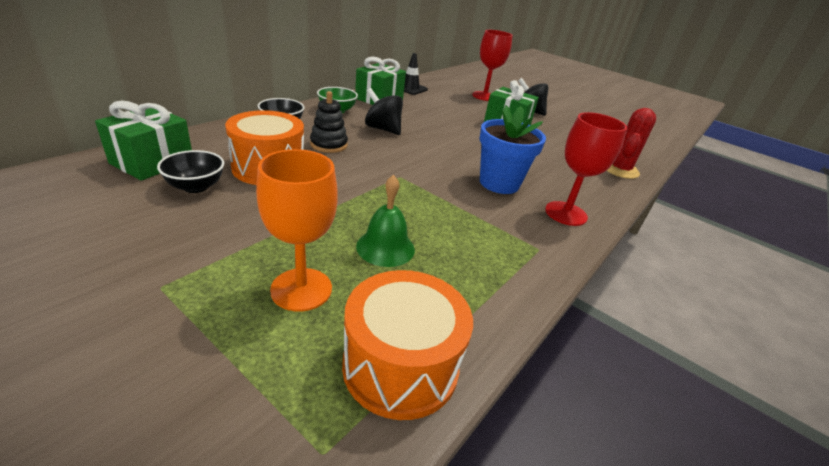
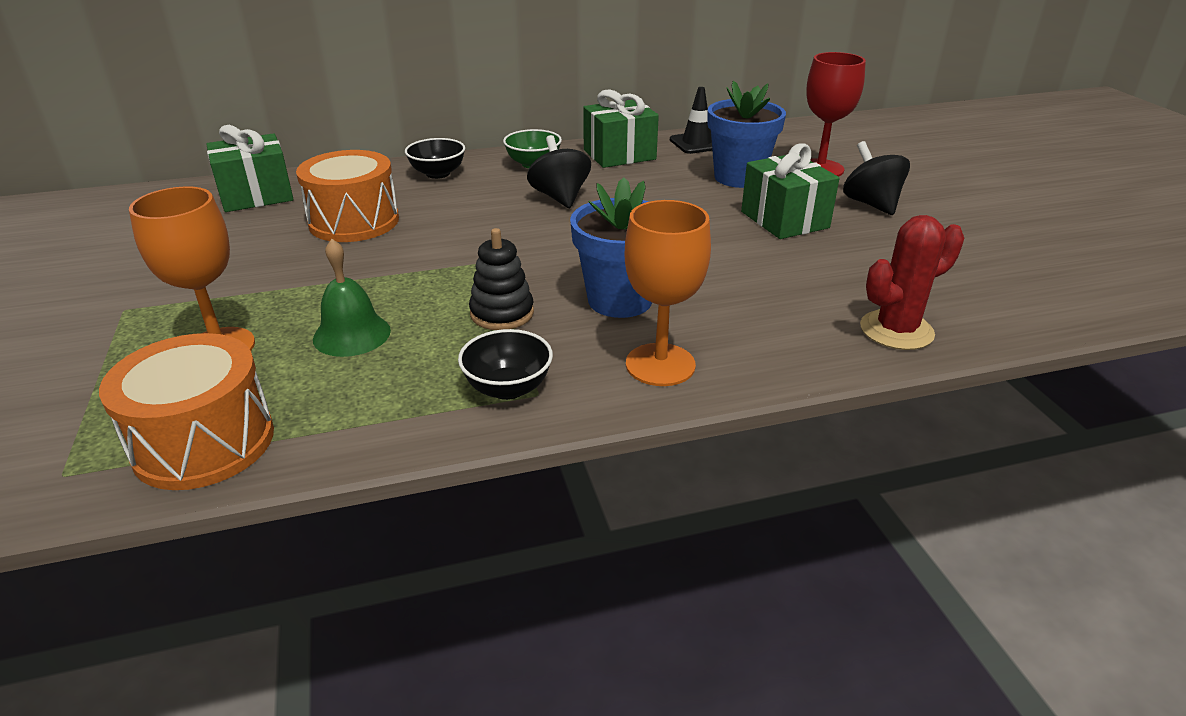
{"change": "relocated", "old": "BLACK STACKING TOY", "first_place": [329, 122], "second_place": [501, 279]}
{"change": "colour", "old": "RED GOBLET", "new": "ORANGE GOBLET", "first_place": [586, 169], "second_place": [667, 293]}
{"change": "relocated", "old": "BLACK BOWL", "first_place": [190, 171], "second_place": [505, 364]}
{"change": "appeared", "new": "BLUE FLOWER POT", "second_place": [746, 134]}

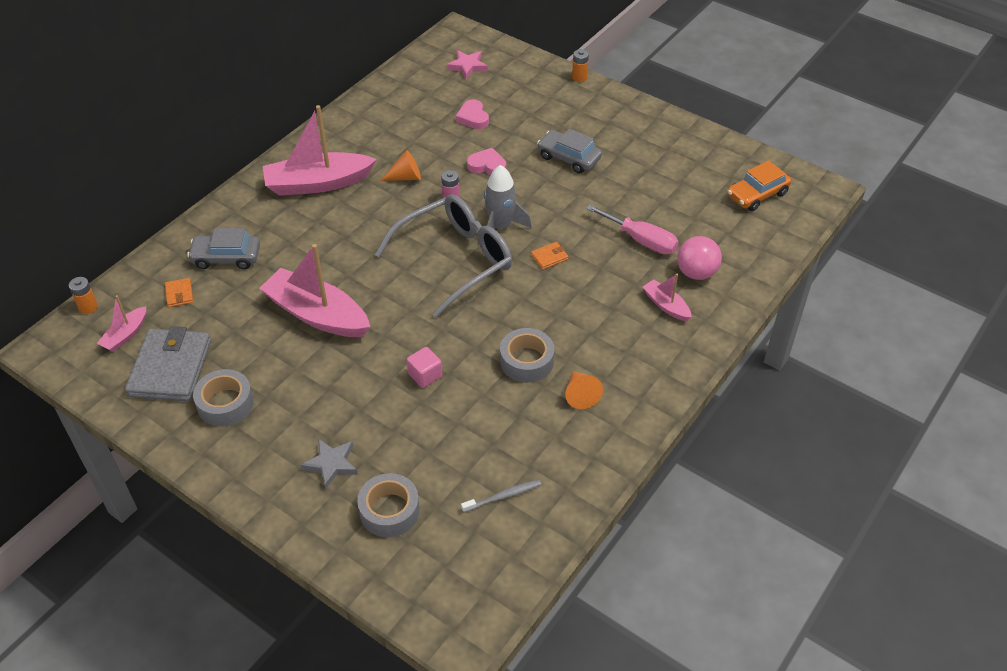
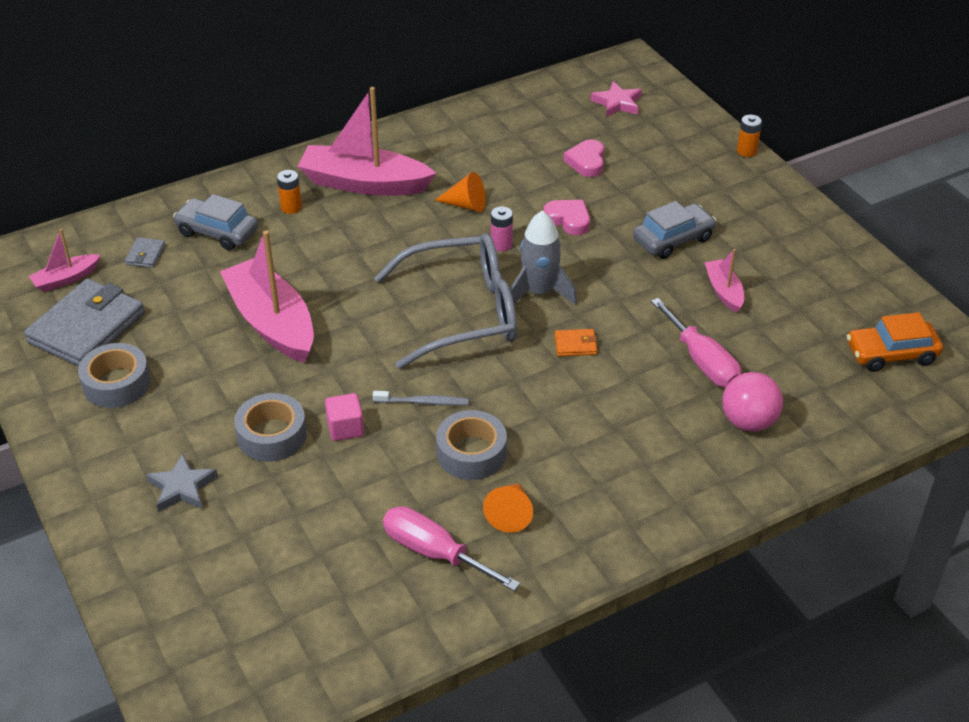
{"change": "spun", "old": "GREY CAR", "first_place": [569, 151], "second_place": [674, 230], "degrees": 90}
{"change": "relocated", "old": "PINK BOAT", "first_place": [667, 297], "second_place": [724, 281]}
{"change": "relocated", "old": "ORANGE BATTERY", "first_place": [83, 295], "second_place": [289, 192]}
{"change": "colour", "old": "ORANGE WALLET", "new": "GREY WALLET", "first_place": [179, 292], "second_place": [145, 252]}
{"change": "relocated", "old": "GREY TAPE", "first_place": [388, 505], "second_place": [270, 427]}
{"change": "relocated", "old": "GREY TOOTHBRUSH", "first_place": [501, 496], "second_place": [421, 398]}
{"change": "appeared", "new": "PINK SCREWDRIVER", "second_place": [451, 548]}

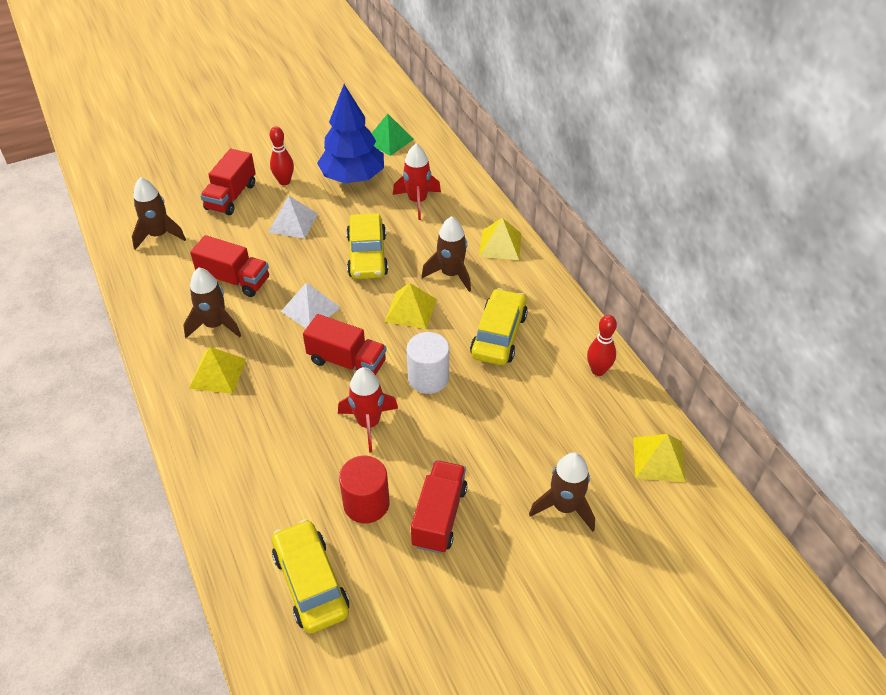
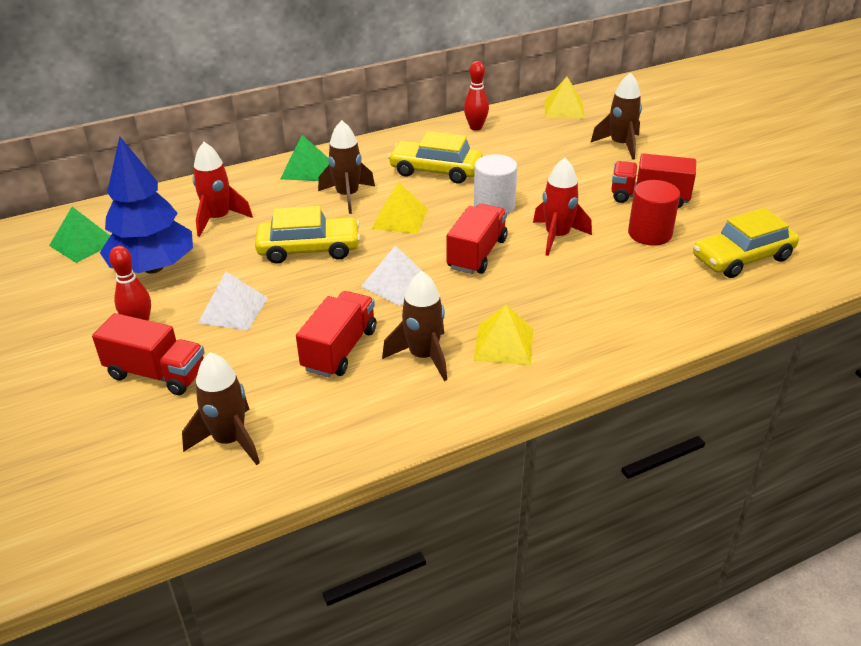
{"change": "colour", "old": "YELLOW PYRAMID", "new": "GREEN PYRAMID", "first_place": [500, 239], "second_place": [305, 158]}

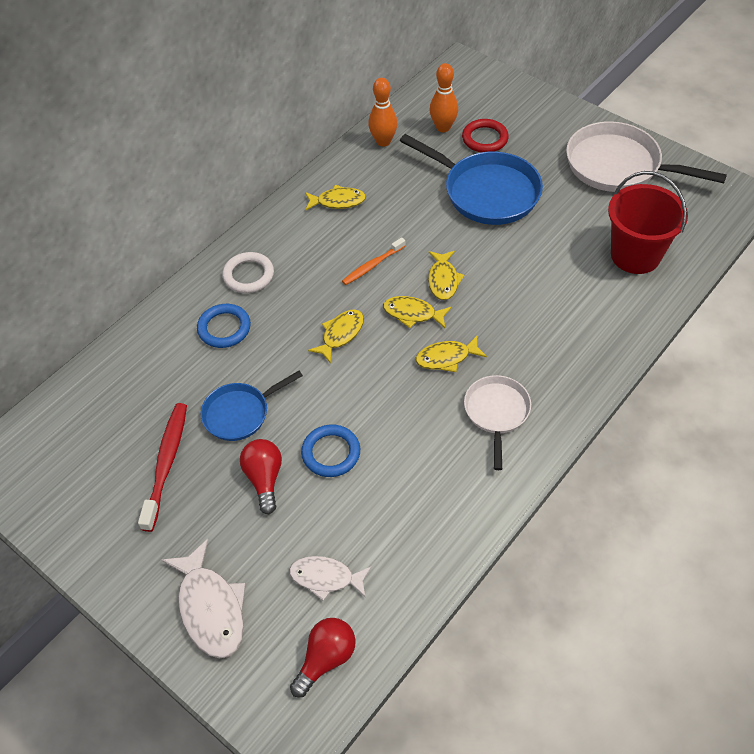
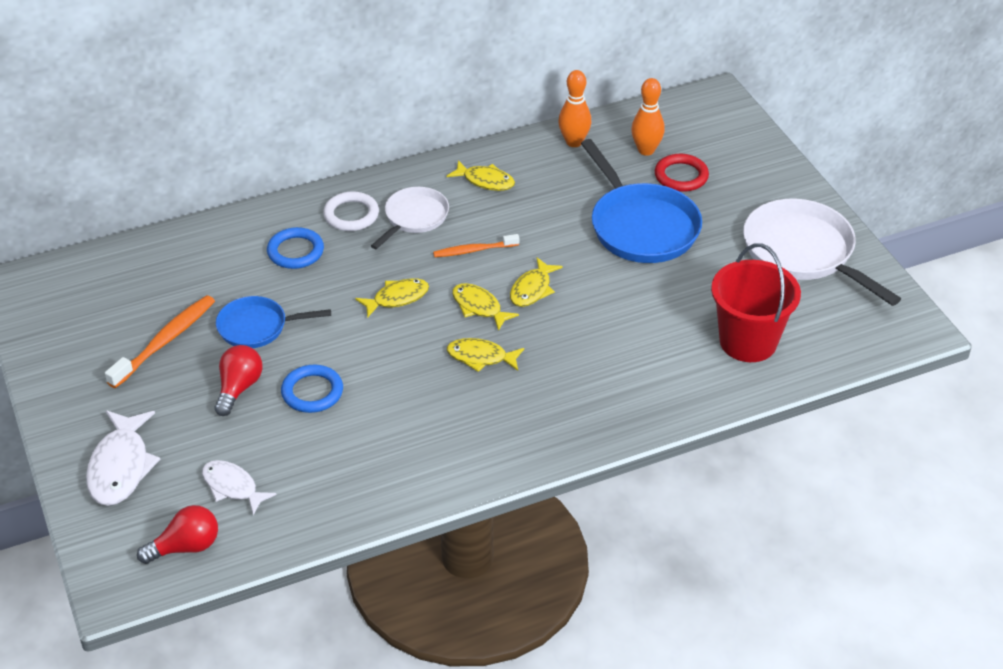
{"change": "relocated", "old": "WHITE PAN", "first_place": [497, 422], "second_place": [410, 218]}
{"change": "colour", "old": "RED TOOTHBRUSH", "new": "ORANGE TOOTHBRUSH", "first_place": [162, 467], "second_place": [160, 341]}

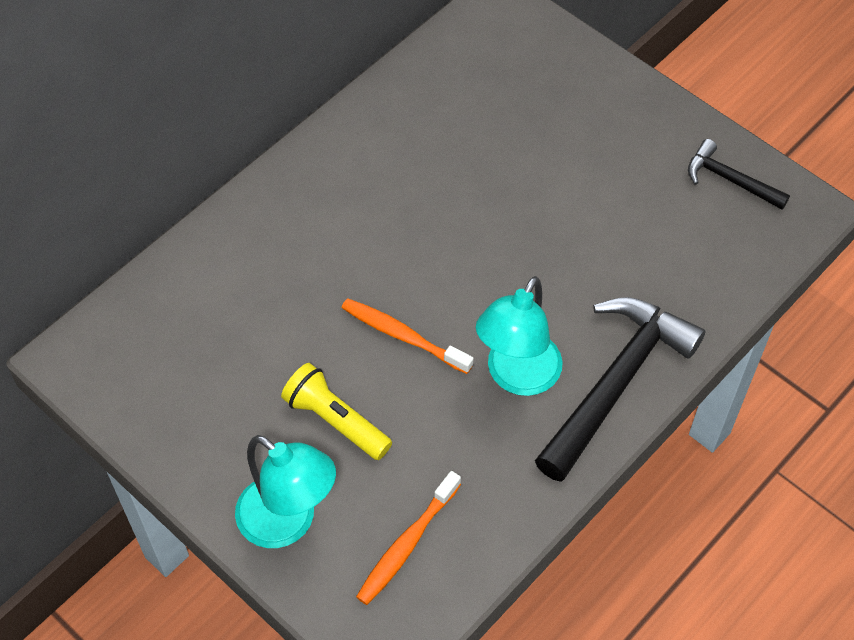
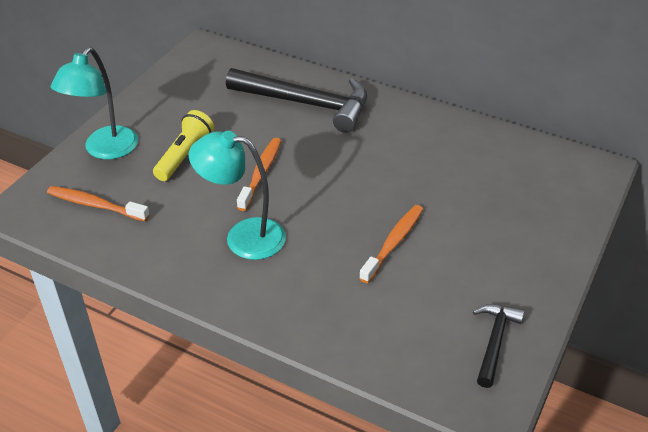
{"change": "relocated", "old": "BLACK HAMMER", "first_place": [620, 389], "second_place": [296, 100]}
{"change": "appeared", "new": "ORANGE TOOTHBRUSH", "second_place": [391, 244]}

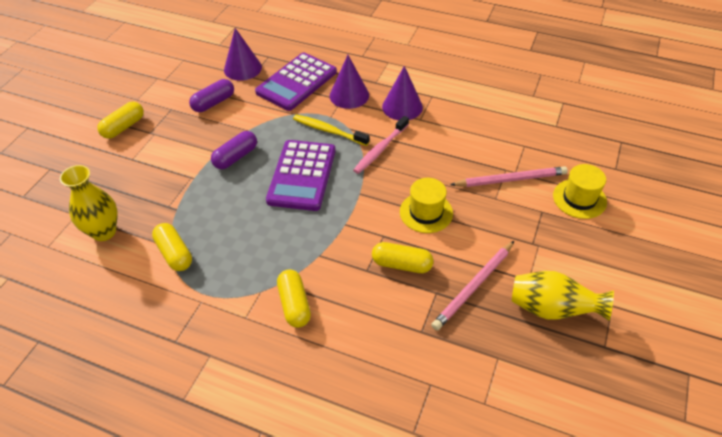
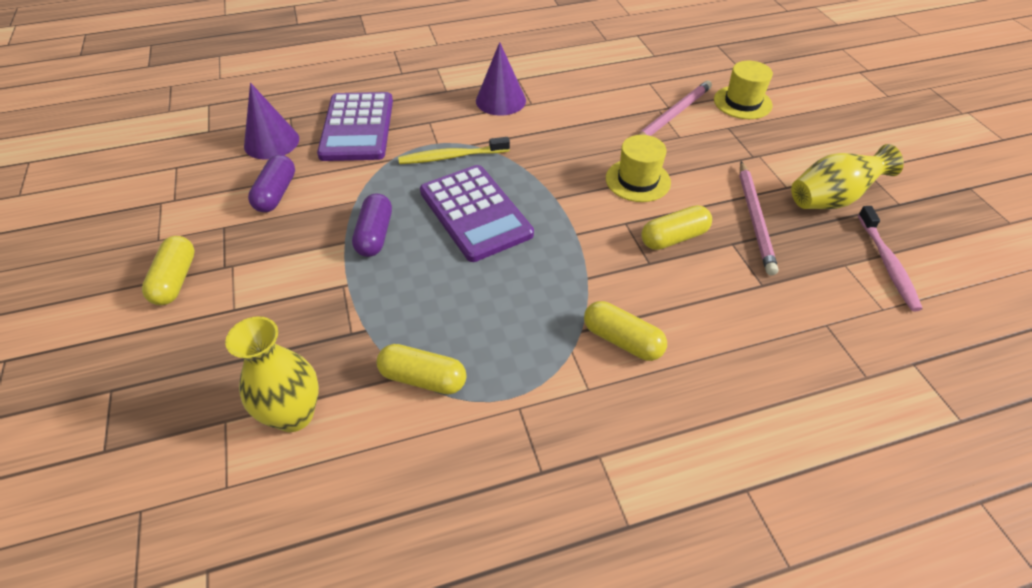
{"change": "missing", "old": "PURPLE CONE", "first_place": [349, 82]}
{"change": "relocated", "old": "PINK TOOTHBRUSH", "first_place": [381, 145], "second_place": [890, 258]}

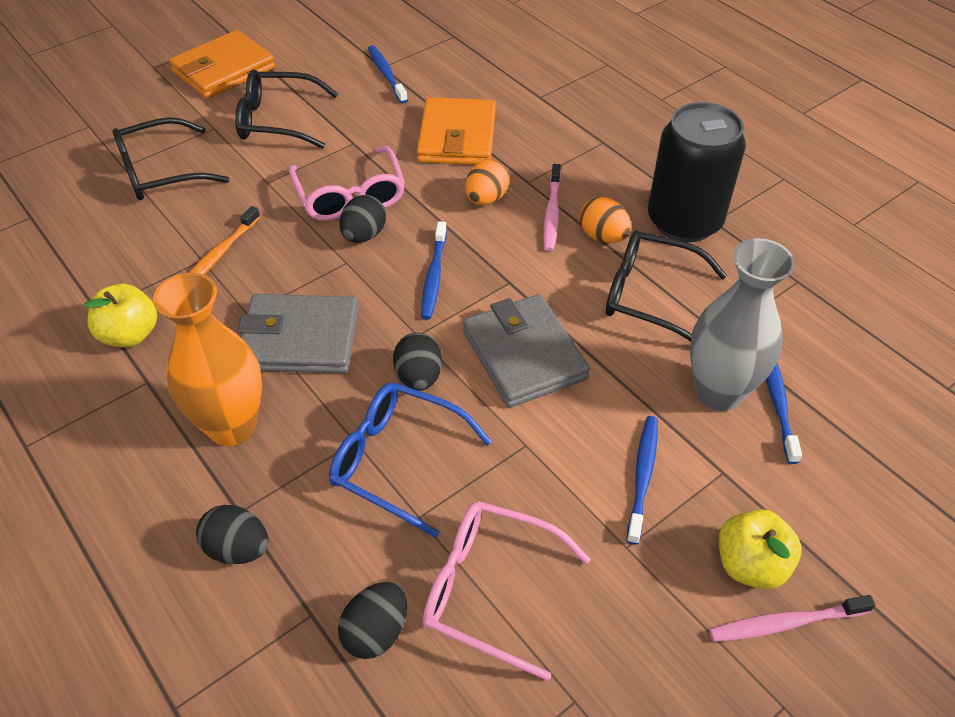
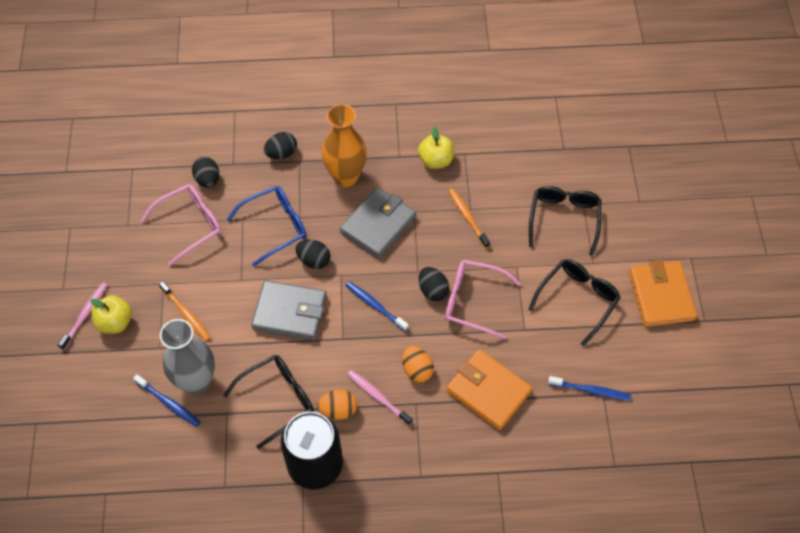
{"change": "colour", "old": "BLUE TOOTHBRUSH", "new": "ORANGE TOOTHBRUSH", "first_place": [642, 480], "second_place": [185, 311]}

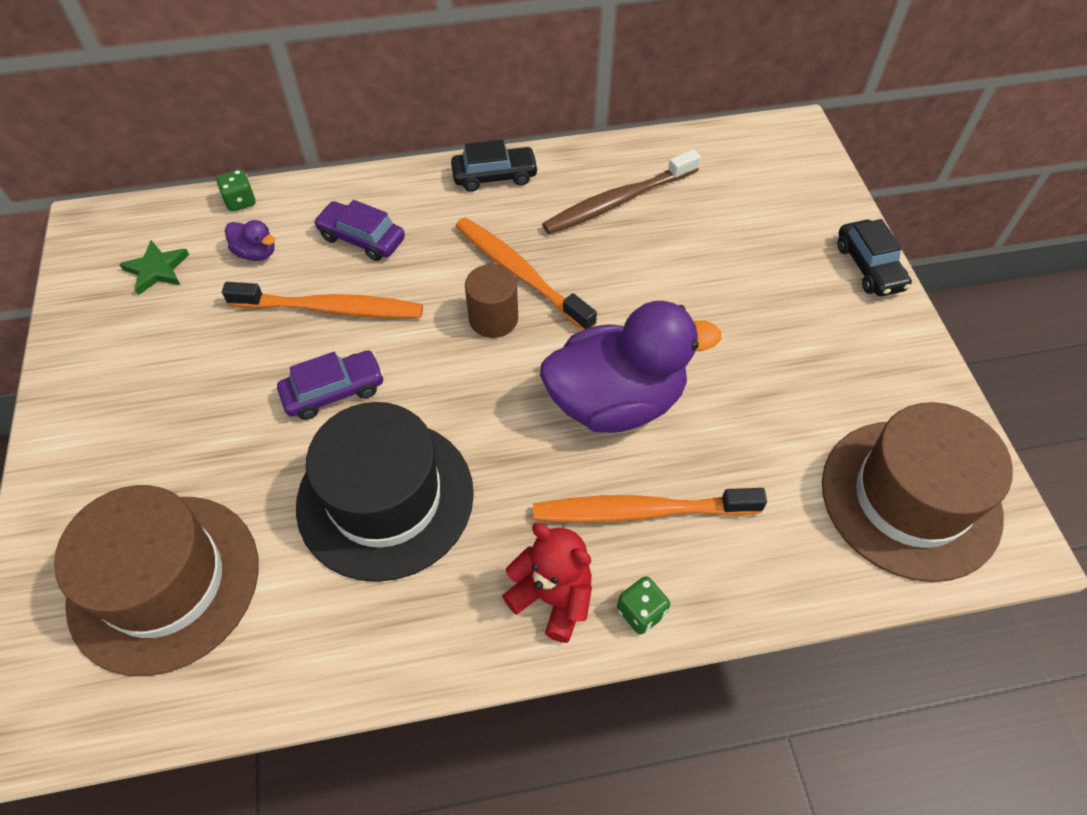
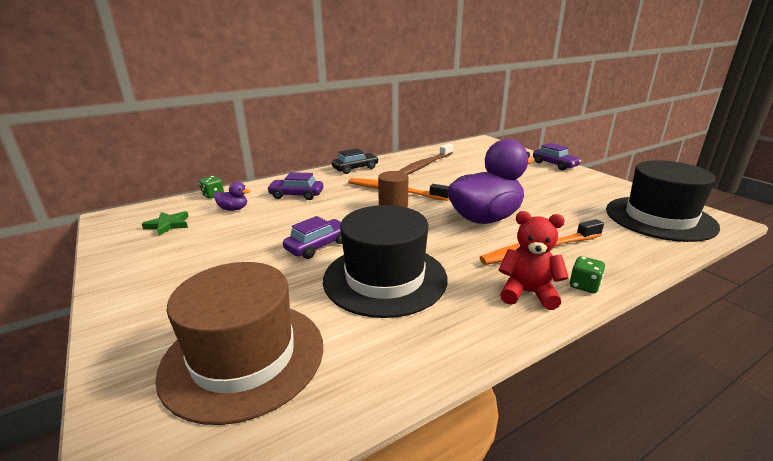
{"change": "colour", "old": "BLACK CAR", "new": "PURPLE CAR", "first_place": [874, 257], "second_place": [557, 156]}
{"change": "missing", "old": "ORANGE TOOTHBRUSH", "first_place": [322, 300]}
{"change": "colour", "old": "BROWN HAT", "new": "BLACK HAT", "first_place": [917, 492], "second_place": [663, 201]}

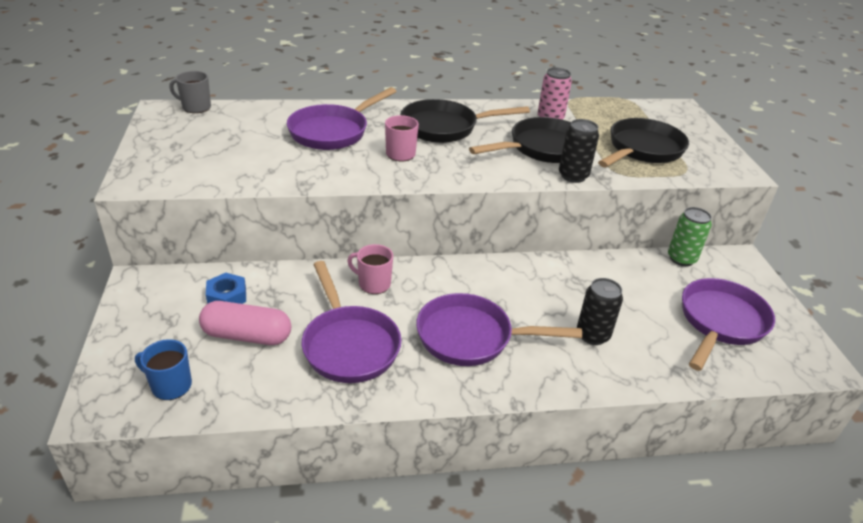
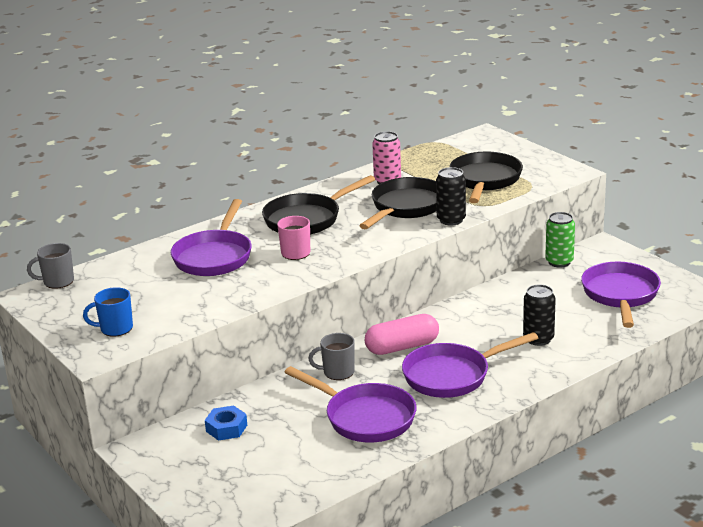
{"change": "colour", "old": "PINK MUG", "new": "GREY MUG", "first_place": [370, 269], "second_place": [331, 356]}
{"change": "relocated", "old": "PINK CAPSULE", "first_place": [245, 323], "second_place": [402, 334]}
{"change": "relocated", "old": "BLUE MUG", "first_place": [163, 369], "second_place": [108, 312]}

